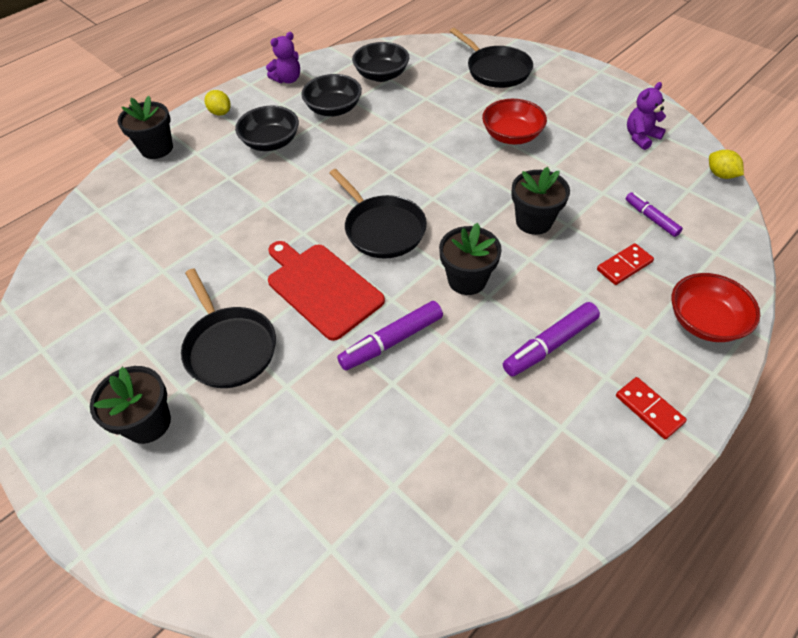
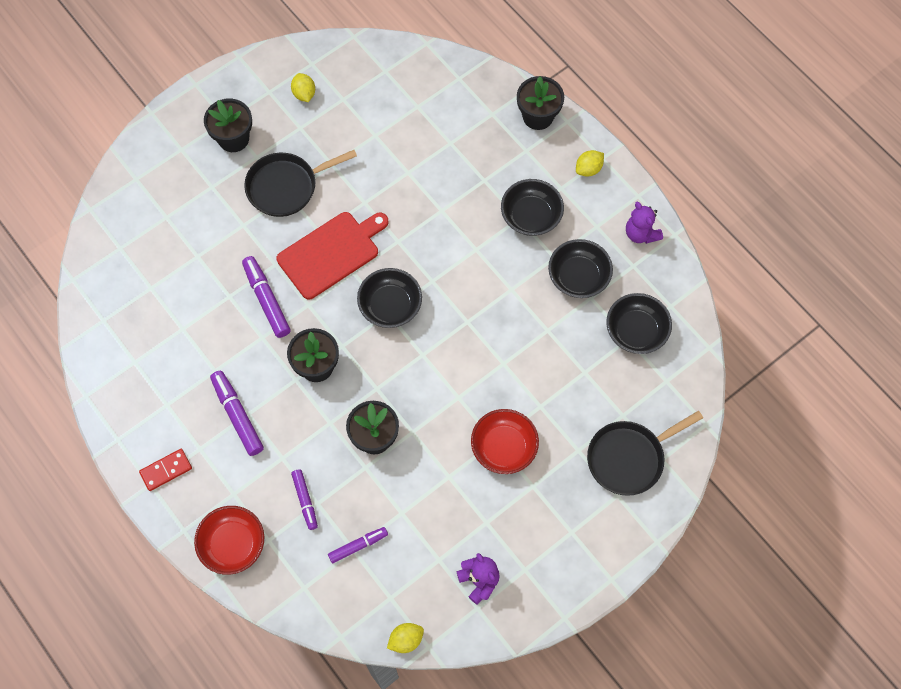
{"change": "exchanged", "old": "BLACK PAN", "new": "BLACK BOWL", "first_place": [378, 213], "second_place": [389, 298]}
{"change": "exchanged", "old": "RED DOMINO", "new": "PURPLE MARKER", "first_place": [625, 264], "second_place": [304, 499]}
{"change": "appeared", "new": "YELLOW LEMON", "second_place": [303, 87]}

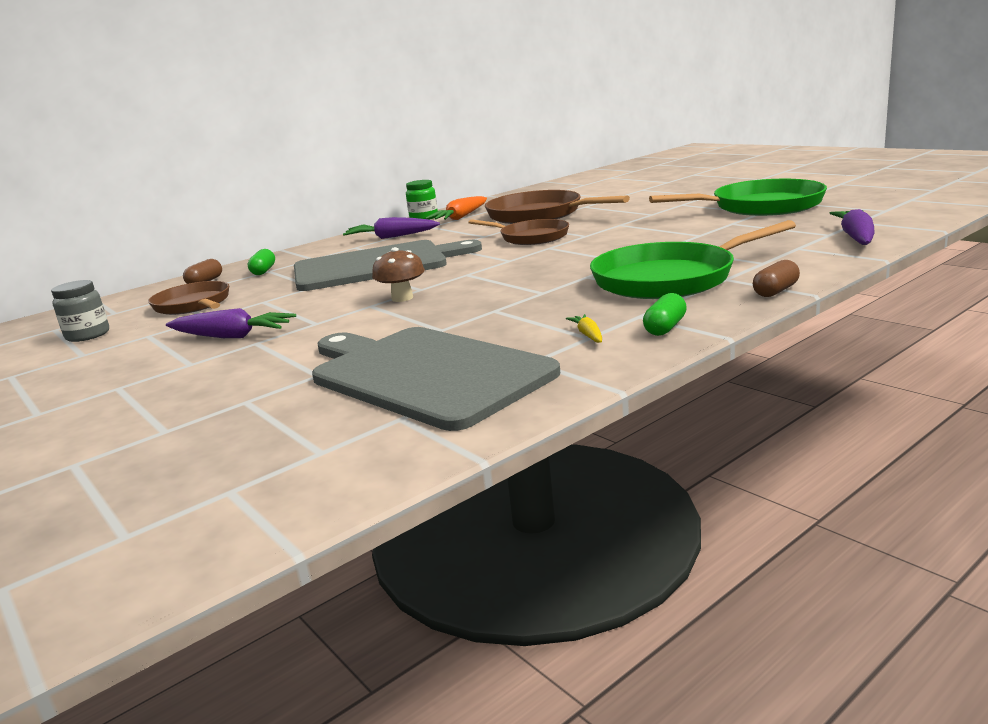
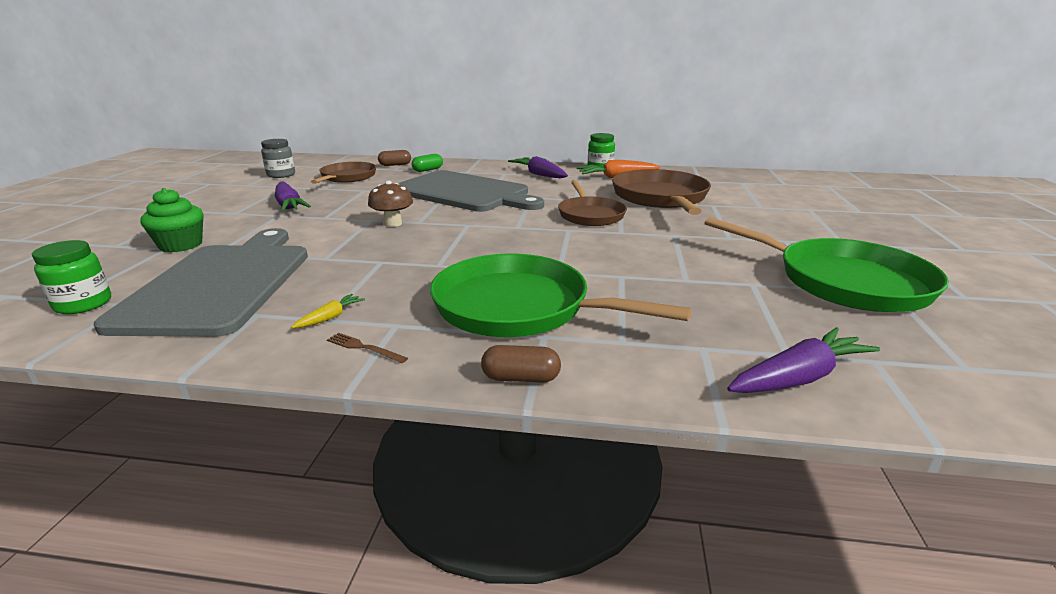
{"change": "exchanged", "old": "GREEN CAPSULE", "new": "BROWN FORK", "first_place": [665, 314], "second_place": [367, 348]}
{"change": "appeared", "new": "GREEN CUPCAKE", "second_place": [172, 220]}
{"change": "appeared", "new": "GREEN JAR", "second_place": [71, 277]}

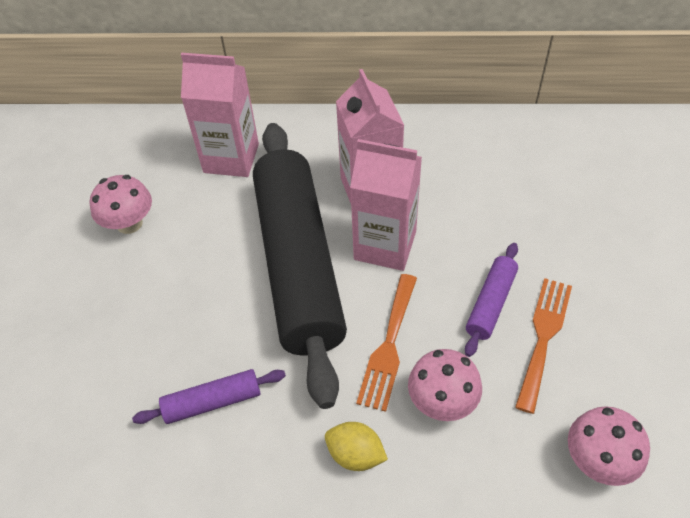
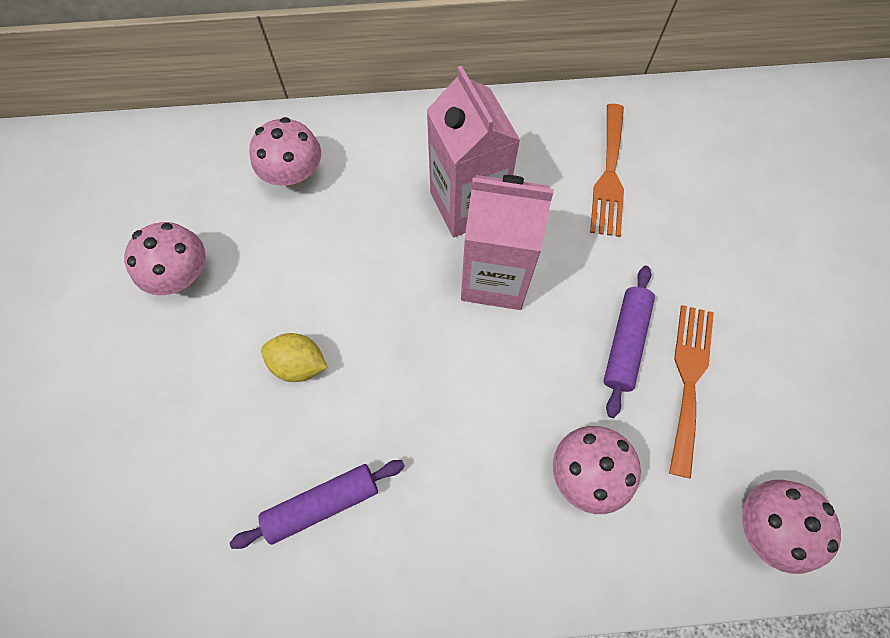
{"change": "exchanged", "old": "PINK CARTON", "new": "PINK MUSHROOM", "first_place": [220, 115], "second_place": [285, 152]}
{"change": "missing", "old": "BLACK ROLLING PIN", "first_place": [300, 266]}
{"change": "relocated", "old": "ORANGE FORK", "first_place": [386, 343], "second_place": [607, 170]}
{"change": "relocated", "old": "YELLOW LEMON", "first_place": [356, 446], "second_place": [294, 357]}

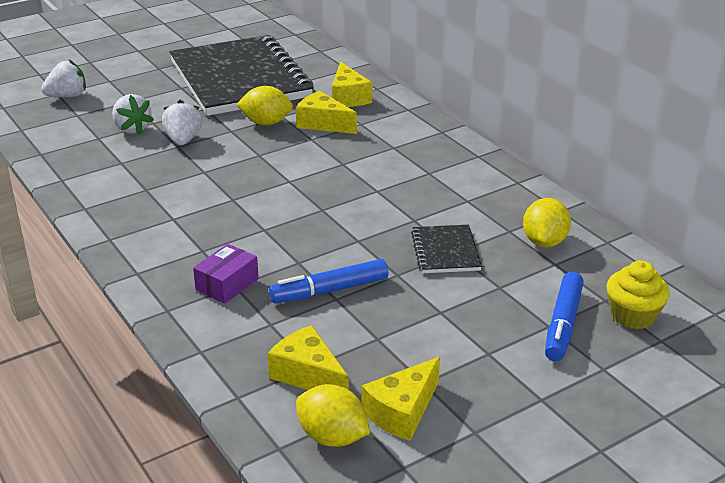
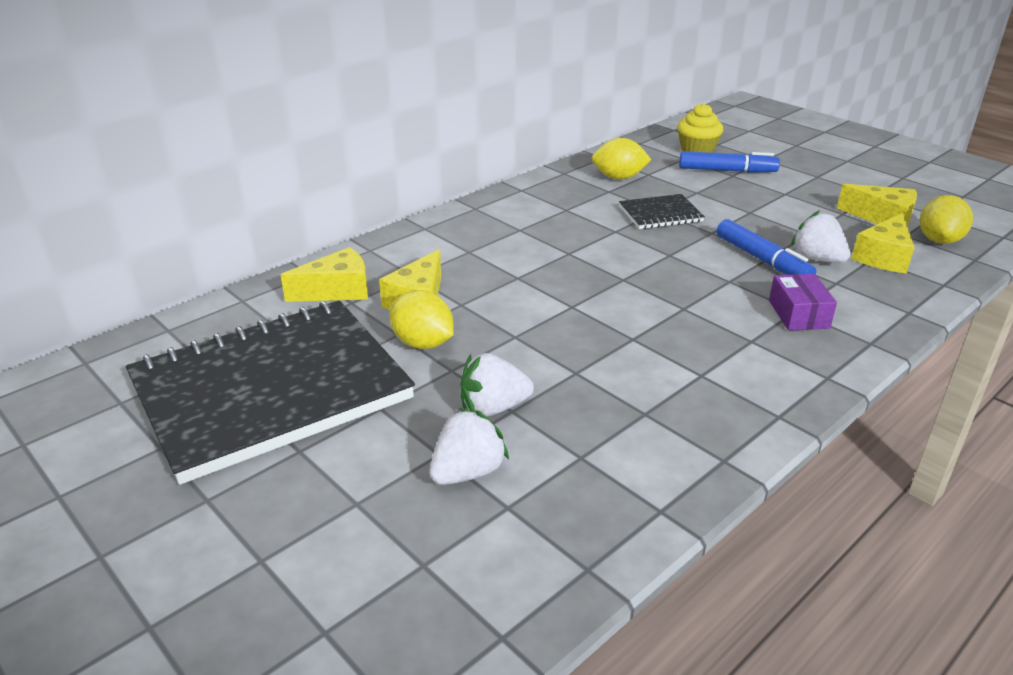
{"change": "relocated", "old": "WHITE STRAWBERRY", "first_place": [63, 78], "second_place": [821, 236]}
{"change": "spun", "old": "YELLOW LEMON", "first_place": [264, 105], "second_place": [421, 320], "degrees": -45}
{"change": "spun", "old": "PURPLE BOX", "first_place": [226, 274], "second_place": [803, 302], "degrees": 60}

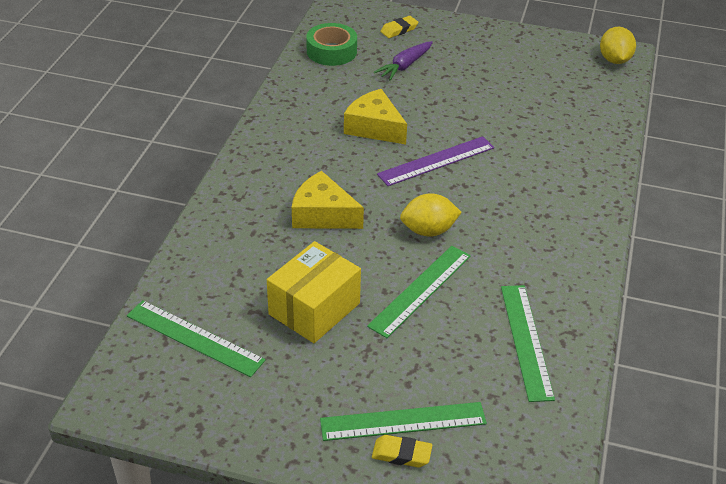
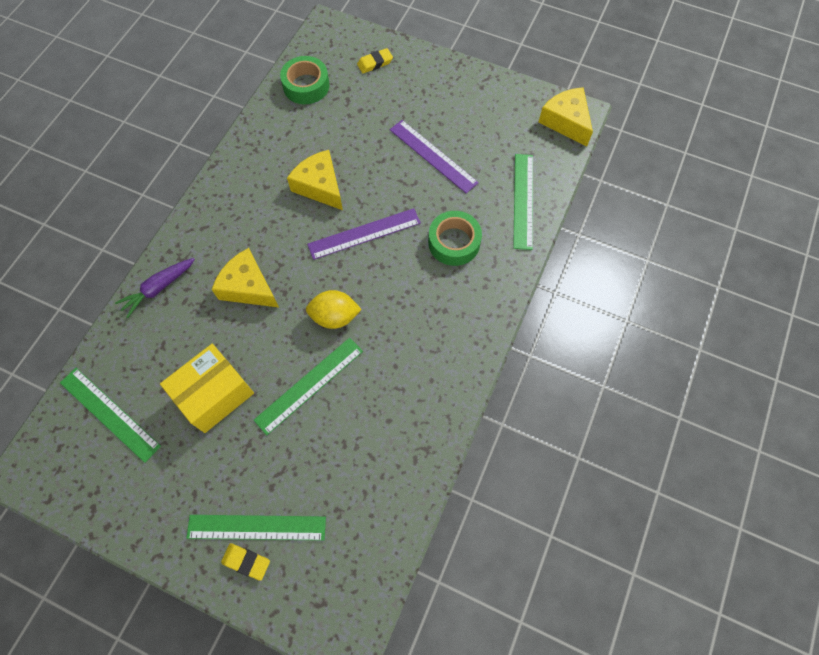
{"change": "exchanged", "old": "YELLOW LEMON", "new": "YELLOW CHEESE", "first_place": [618, 45], "second_place": [565, 116]}
{"change": "relocated", "old": "PURPLE CARROT", "first_place": [403, 61], "second_place": [155, 288]}
{"change": "relocated", "old": "GREEN RULER", "first_place": [528, 343], "second_place": [523, 202]}
{"change": "appeared", "new": "PURPLE RULER", "second_place": [434, 157]}
{"change": "appeared", "new": "GREEN TAPE", "second_place": [455, 238]}

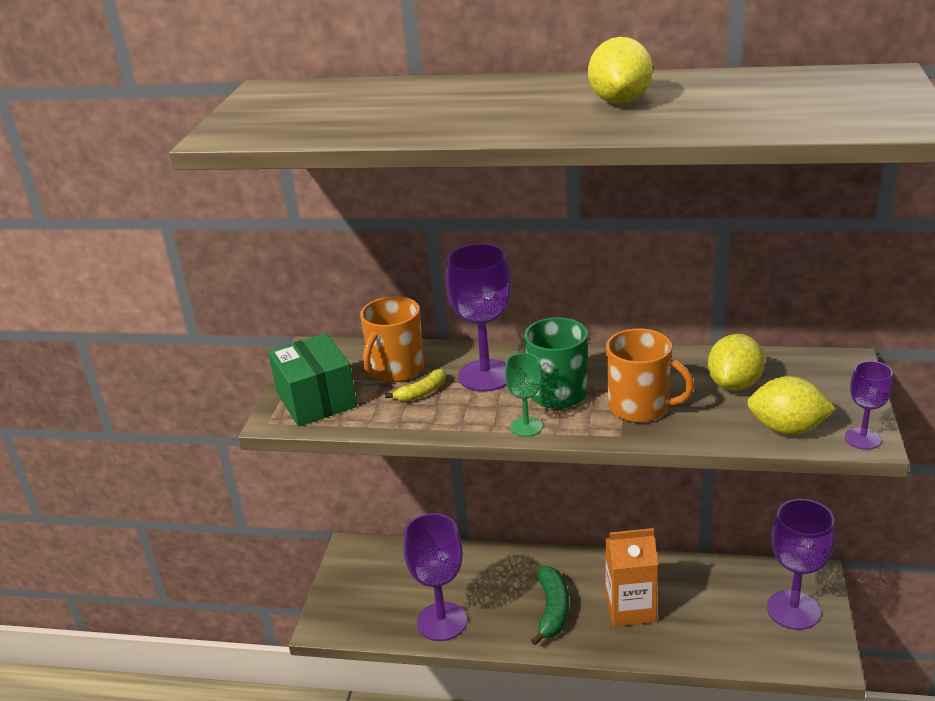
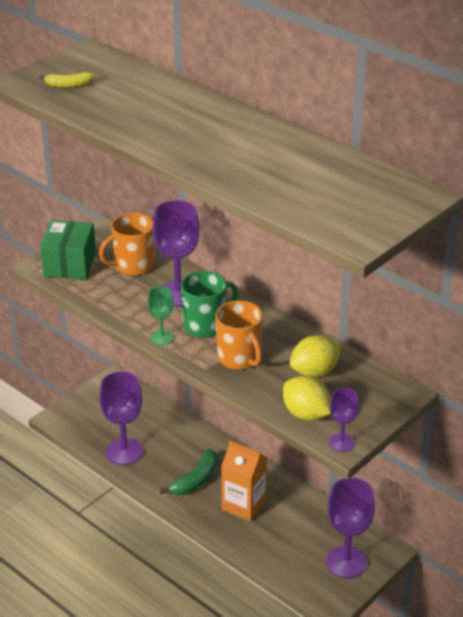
{"change": "missing", "old": "YELLOW LEMON", "first_place": [620, 70]}
{"change": "relocated", "old": "YELLOW BANANA", "first_place": [415, 385], "second_place": [66, 80]}

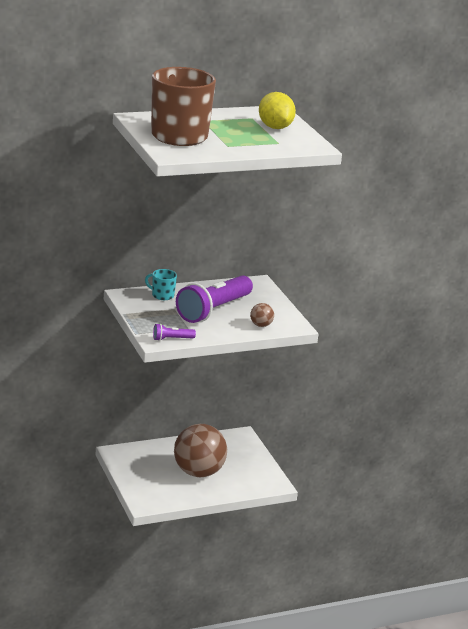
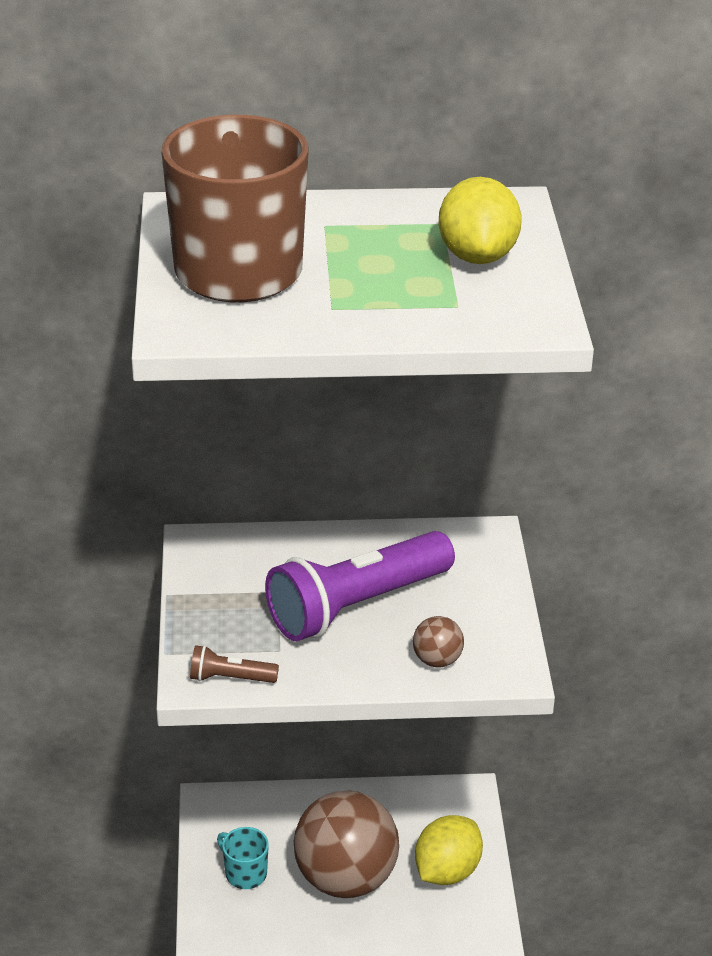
{"change": "relocated", "old": "TURQUOISE MUG", "first_place": [161, 284], "second_place": [243, 858]}
{"change": "colour", "old": "PURPLE FLASHLIGHT", "new": "BROWN FLASHLIGHT", "first_place": [174, 332], "second_place": [234, 664]}
{"change": "appeared", "new": "YELLOW LEMON", "second_place": [449, 850]}

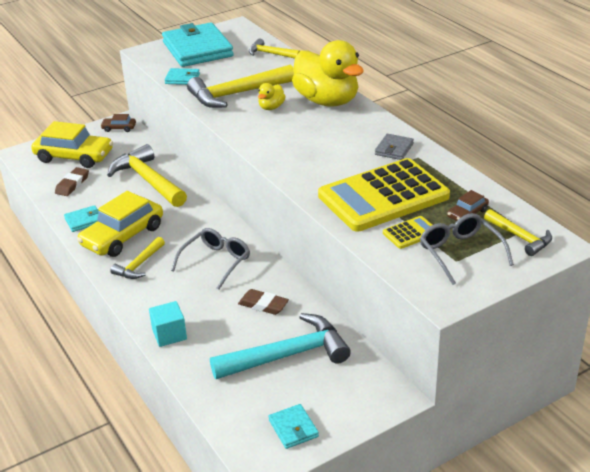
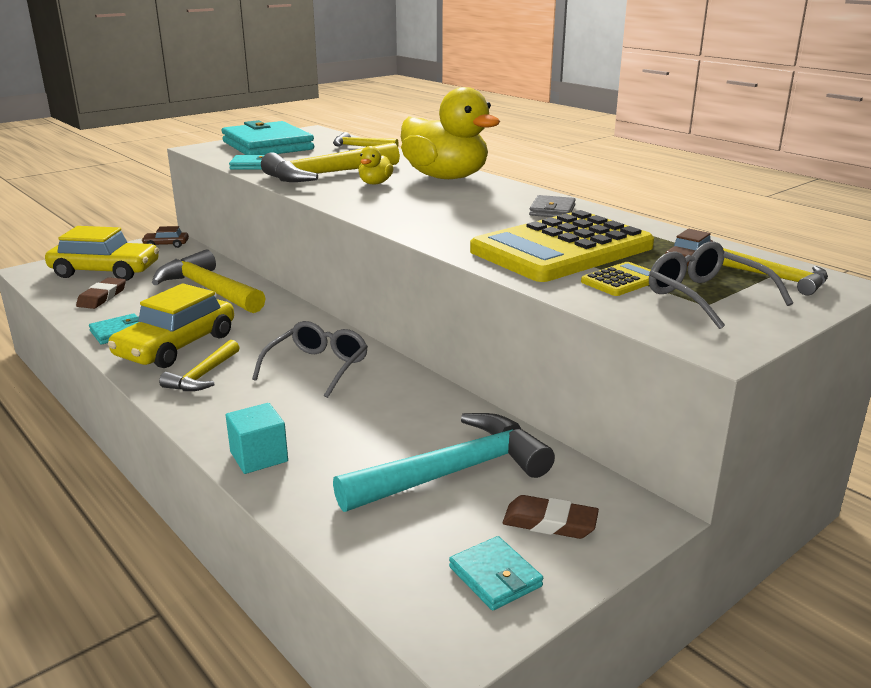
{"change": "relocated", "old": "BROWN ERASER", "first_place": [263, 302], "second_place": [551, 517]}

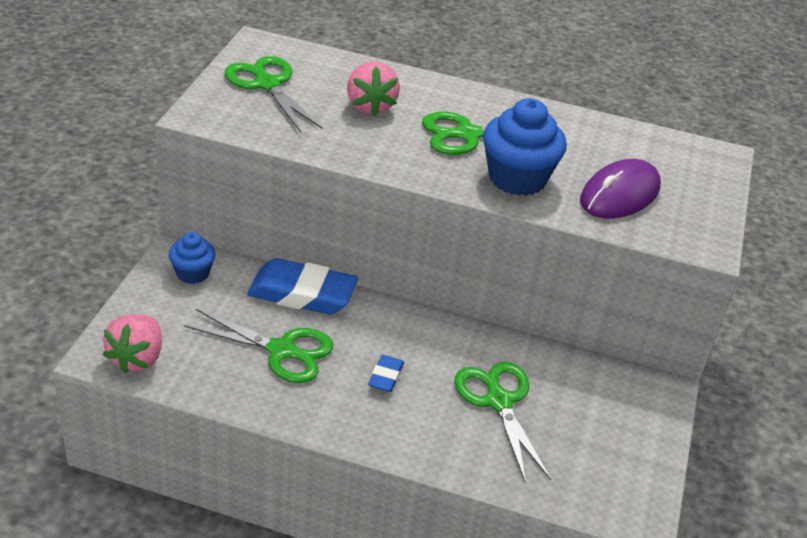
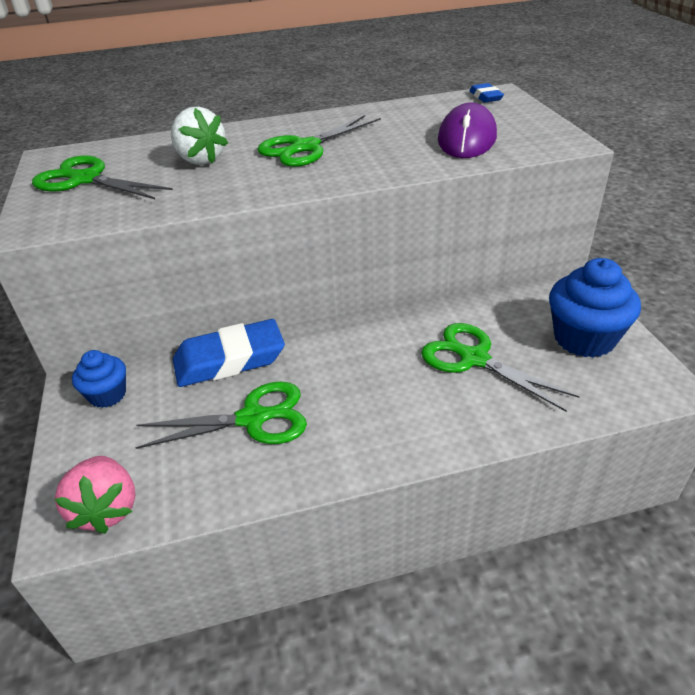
{"change": "colour", "old": "PINK STRAWBERRY", "new": "WHITE STRAWBERRY", "first_place": [373, 88], "second_place": [199, 136]}
{"change": "relocated", "old": "BLUE CUPCAKE", "first_place": [525, 147], "second_place": [595, 308]}
{"change": "relocated", "old": "BLUE ERASER", "first_place": [386, 373], "second_place": [487, 93]}

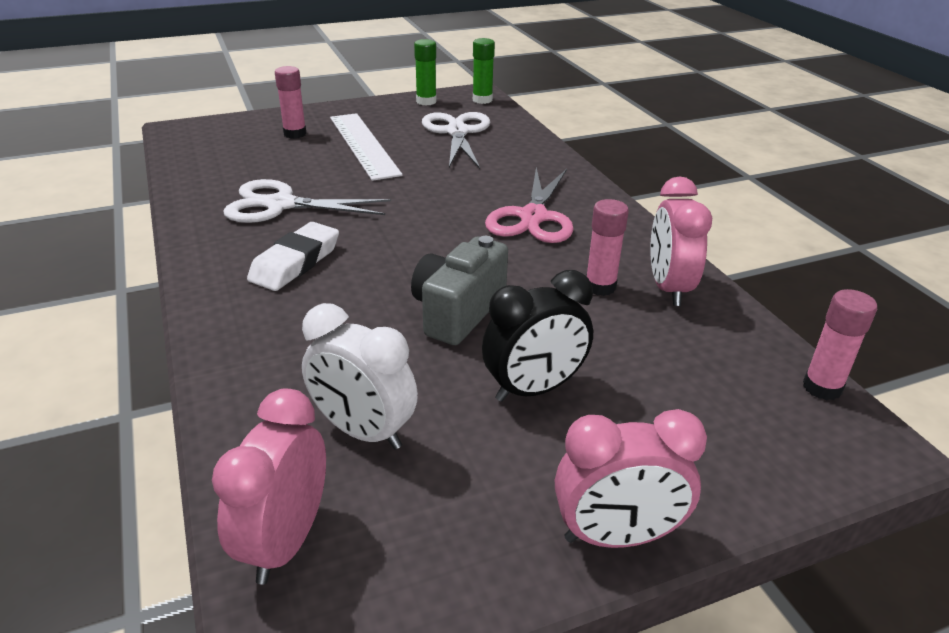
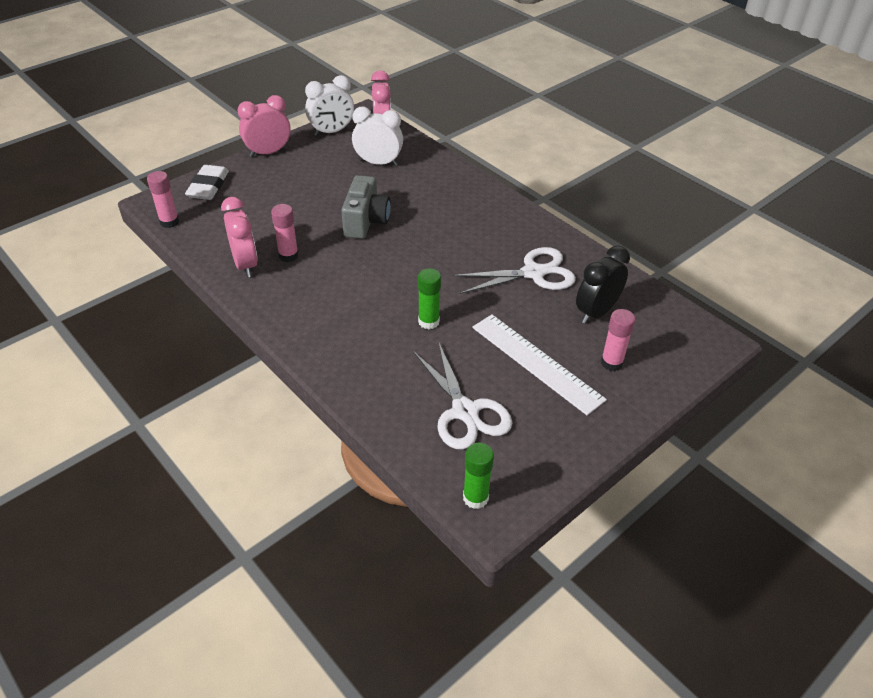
{"change": "relocated", "old": "GREEN GLUE STICK", "first_place": [425, 72], "second_place": [429, 298]}
{"change": "missing", "old": "PINK SCISSORS", "first_place": [529, 205]}
{"change": "relocated", "old": "WHITE ERASER", "first_place": [293, 256], "second_place": [207, 182]}
{"change": "relocated", "old": "BLACK CLOCK", "first_place": [537, 336], "second_place": [603, 285]}
{"change": "appeared", "new": "WHITE CLOCK", "second_place": [329, 105]}

